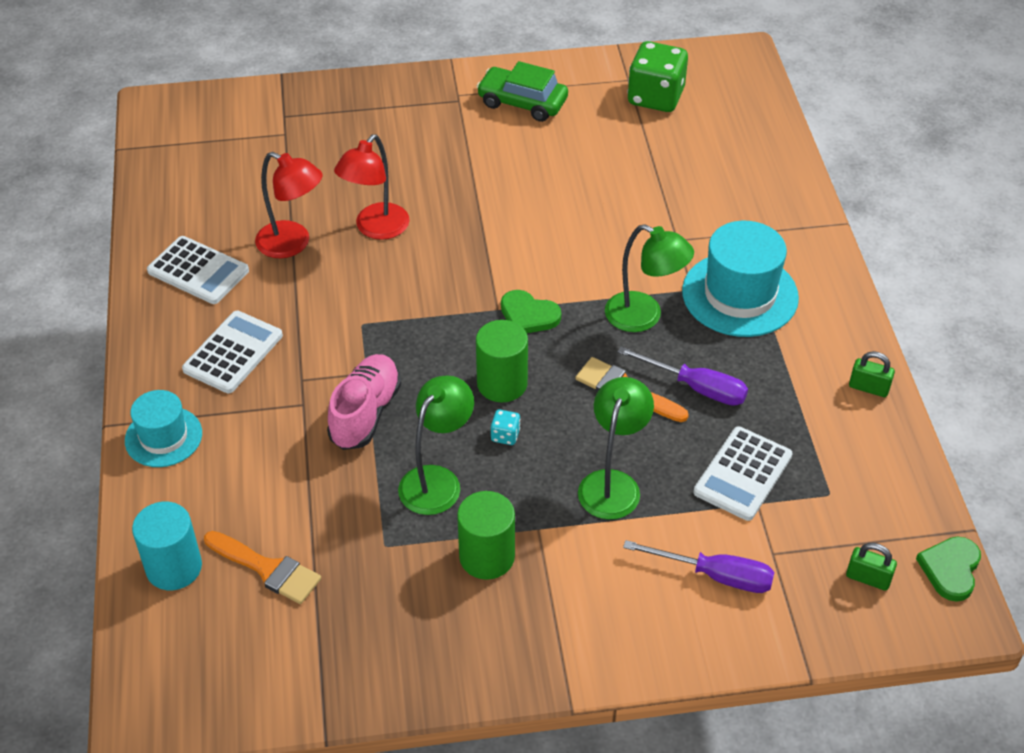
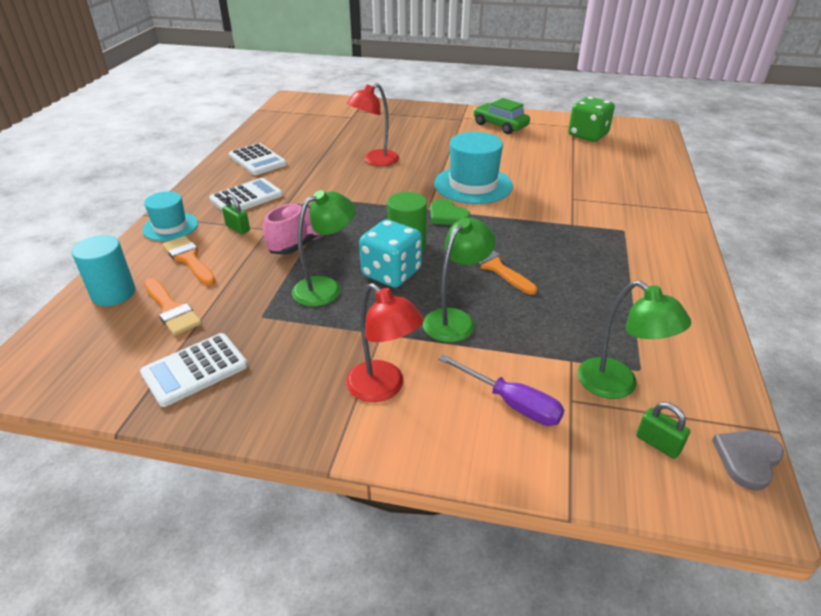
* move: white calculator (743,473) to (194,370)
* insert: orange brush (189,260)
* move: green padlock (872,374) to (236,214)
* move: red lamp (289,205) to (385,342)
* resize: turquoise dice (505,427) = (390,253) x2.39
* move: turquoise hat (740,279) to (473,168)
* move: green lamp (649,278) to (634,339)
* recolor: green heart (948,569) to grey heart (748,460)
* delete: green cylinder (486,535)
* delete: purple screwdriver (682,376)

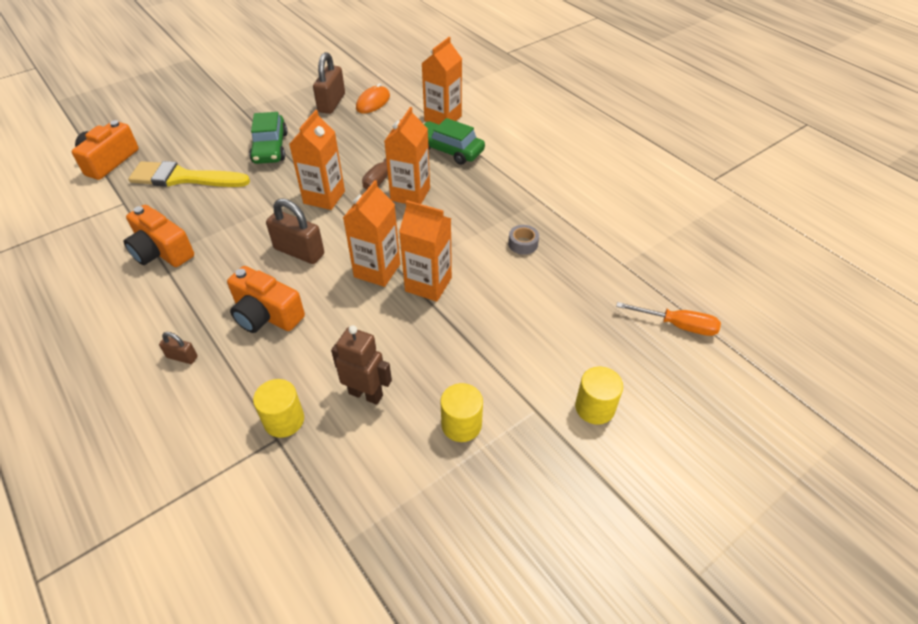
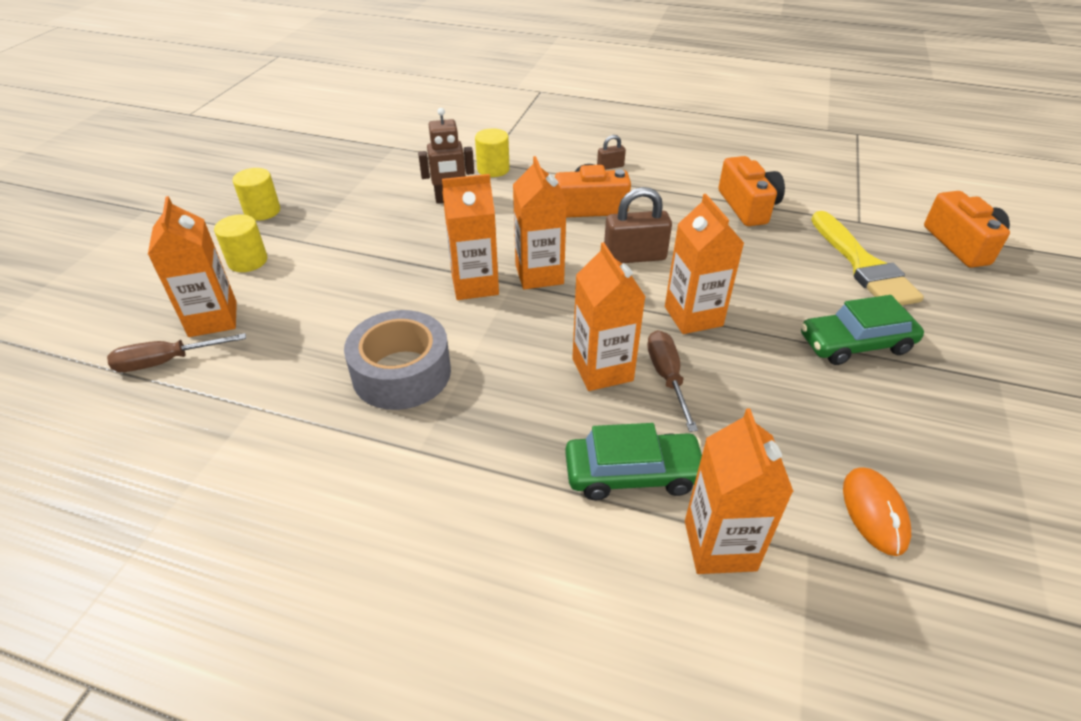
* recolor: orange screwdriver (668,319) to brown screwdriver (176,352)
* insert: orange carton (192,266)
* move: yellow cylinder (461,412) to (256,194)
* resize: grey tape (523,240) = (397,360) x2.29
* rotate: orange camera (158,236) = (751,191) 75 degrees clockwise
* rotate: green car (268,138) = (862,330) 60 degrees counterclockwise
* rotate: yellow brush (189,174) = (867,258) 105 degrees clockwise
* delete: brown padlock (329,83)

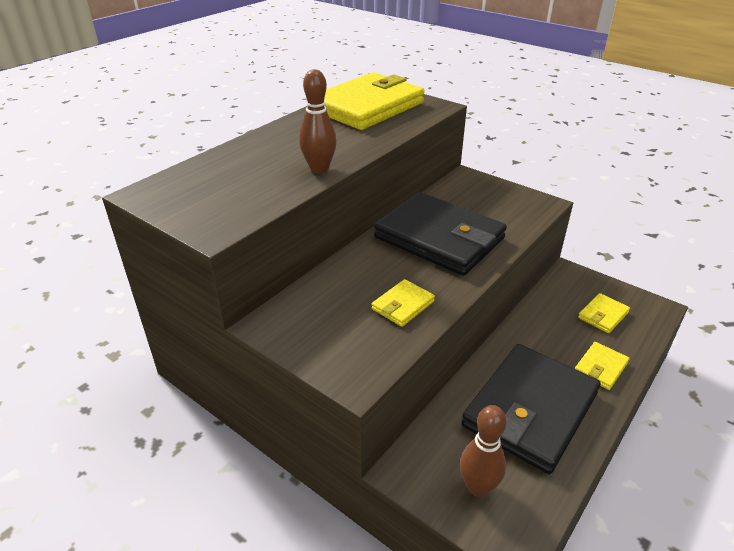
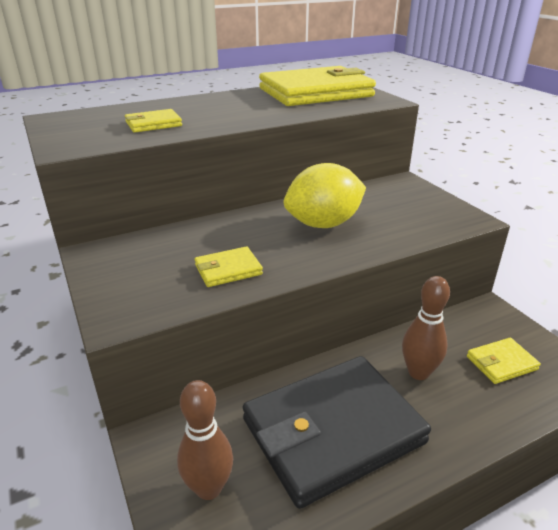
* move: yellow wallet (602,366) to (153,120)
* replace: black wallet (440,234) to yellow lemon (325,195)
* move: brown bowling pin (318,121) to (426,328)

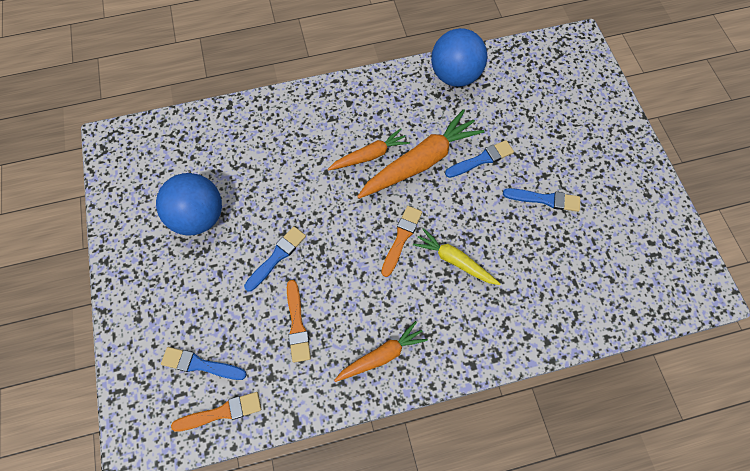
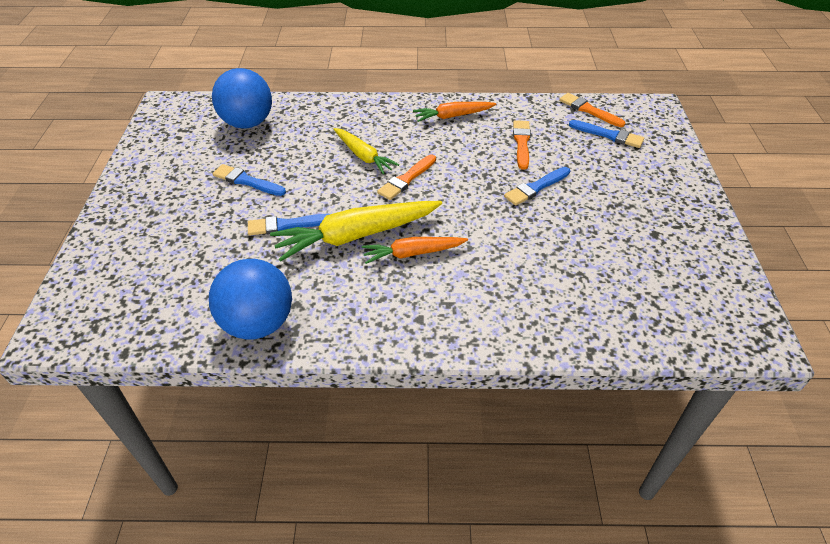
* move: blue ball (189,204) to (242,98)
* recolor: orange carrot (421,154) to yellow carrot (356,231)
* rotate: orange brush (216,412) = (592,110) 45 degrees clockwise

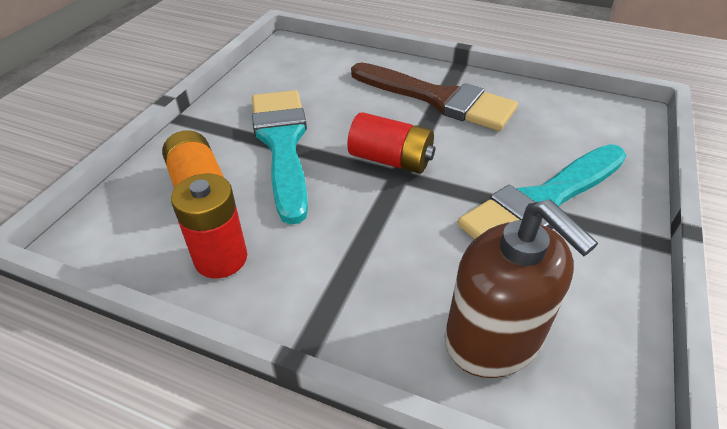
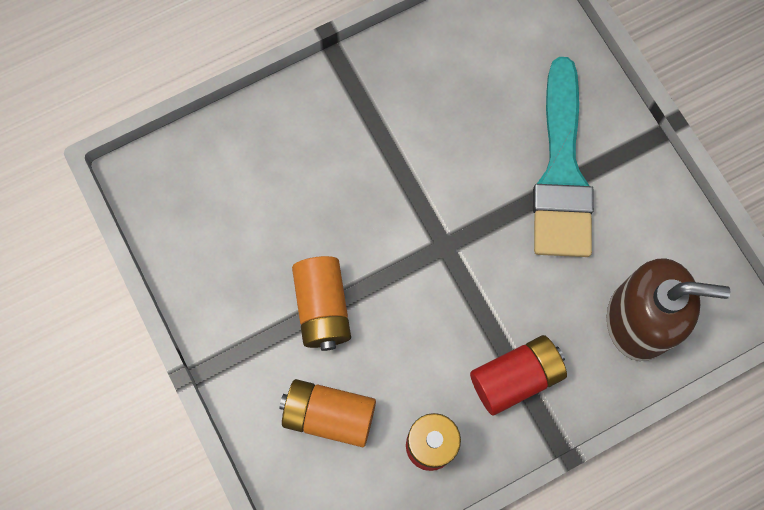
* replace: turquoise brush (280,157) to orange battery (321,303)
* move: red battery (391,143) to (518,375)
* delete: brown brush (434,97)

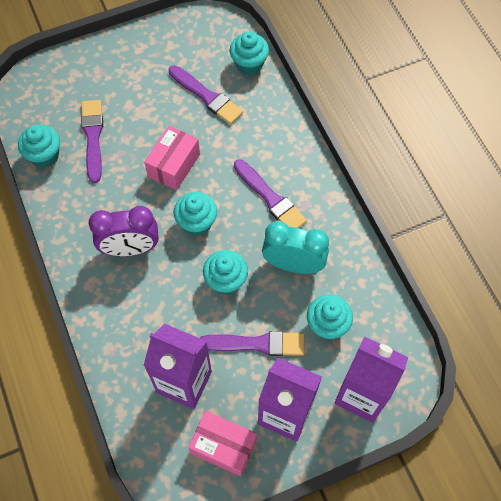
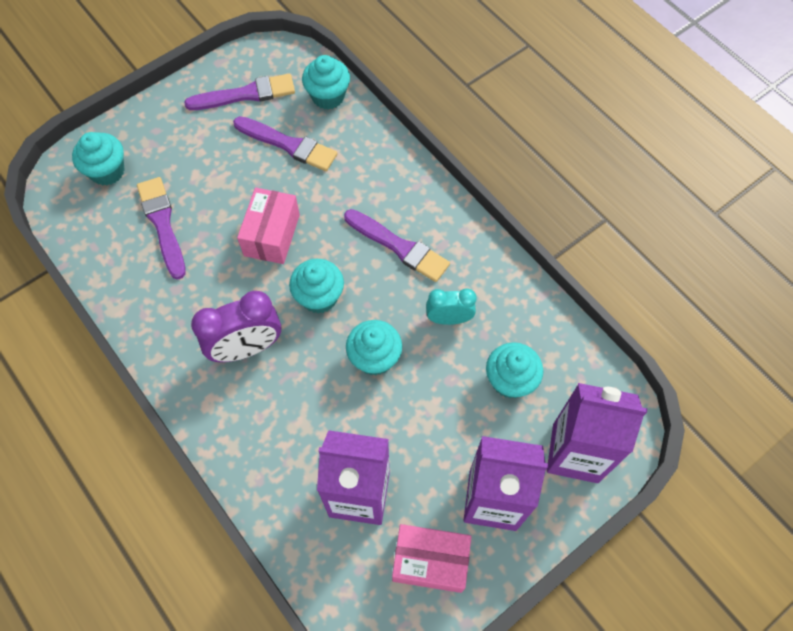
* move: turquoise cupcake (39,146) to (98,159)
* move: purple brush (252,343) to (239,92)
* resize: turquoise clock (295,247) = (451,306) x0.62

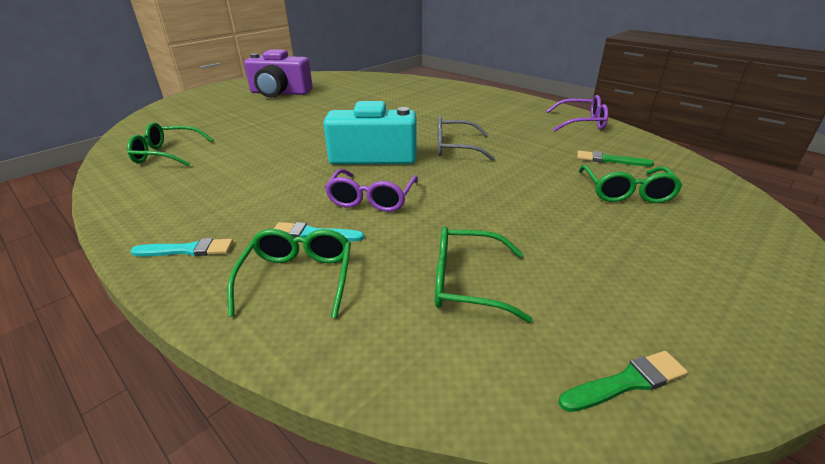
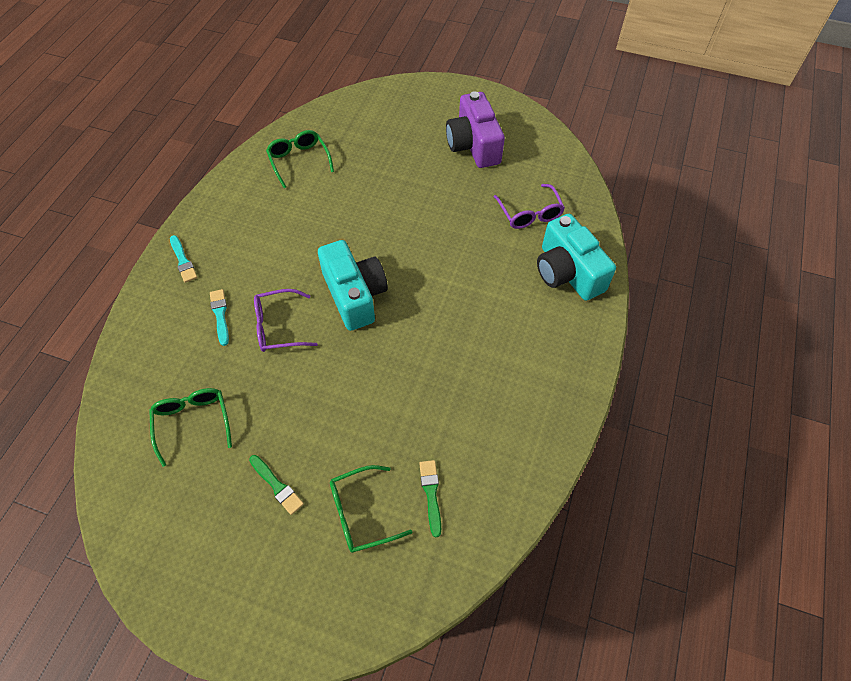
* move: green brush (623,381) to (276,485)
* move: purple glasses (577,113) to (529,206)
* insert: turquoise camera (576,257)
* delete: green glasses (289,273)
* delete: grey glasses (466,138)

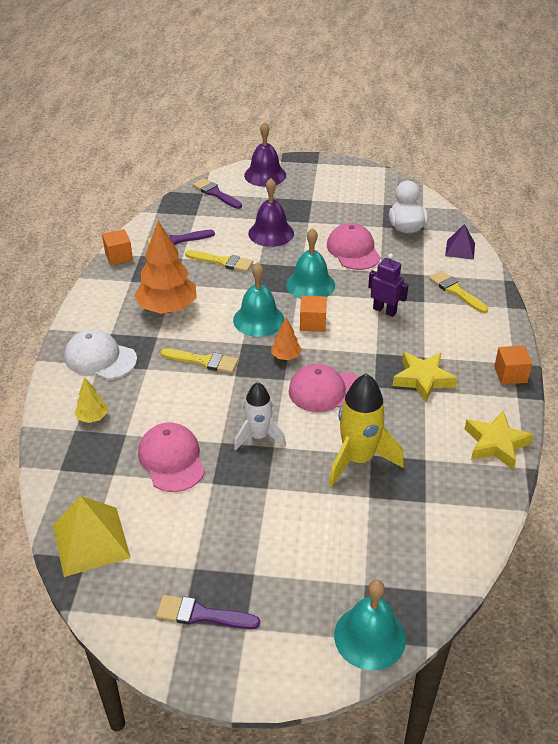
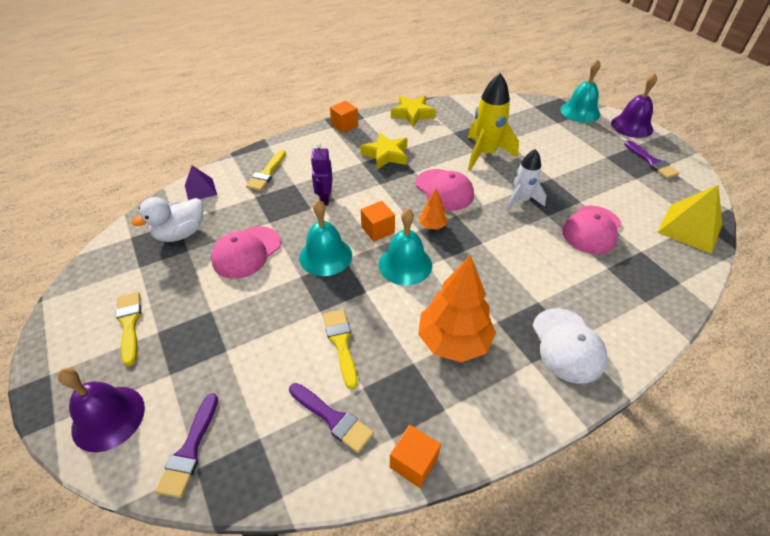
* move: yellow brush (199,360) to (128,329)
* move: purple bell (271,212) to (634,105)
* delete: yellow tree (91,400)

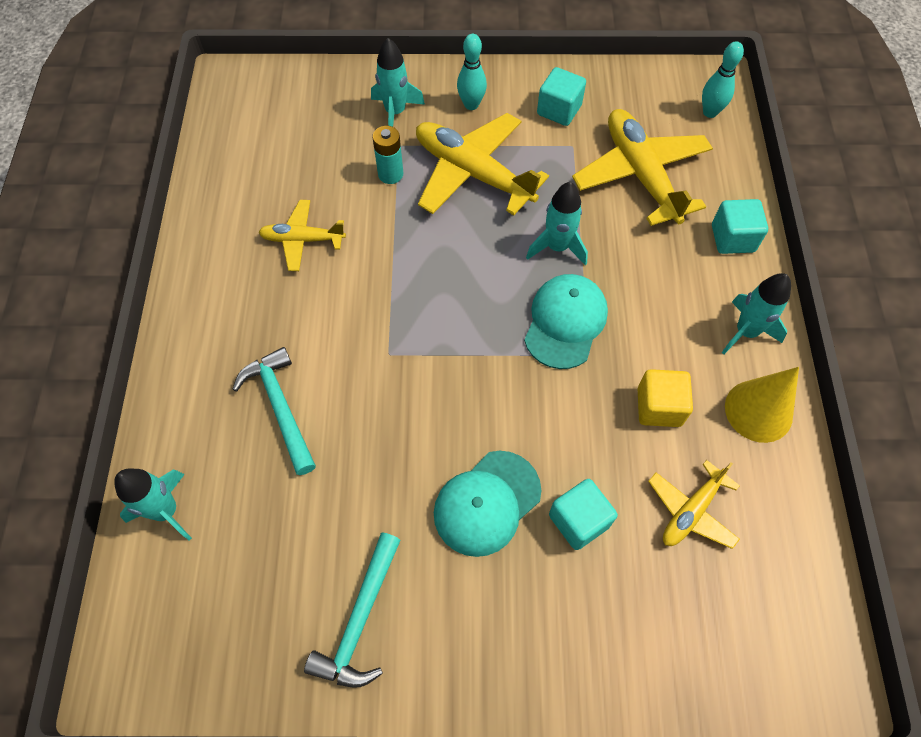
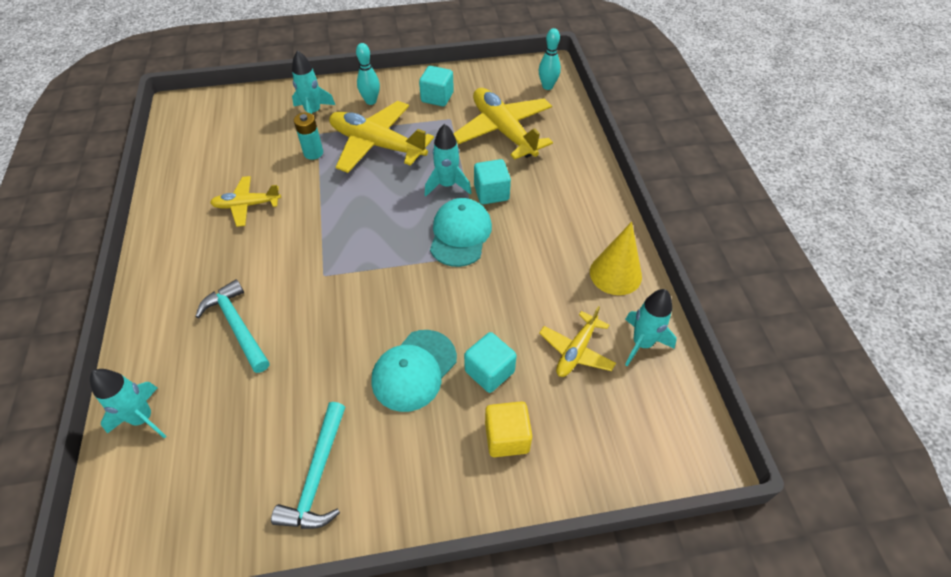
* move: turquoise cube (740,226) to (492,181)
* move: yellow cube (665,398) to (508,429)
* move: turquoise rocket (756,313) to (651,328)

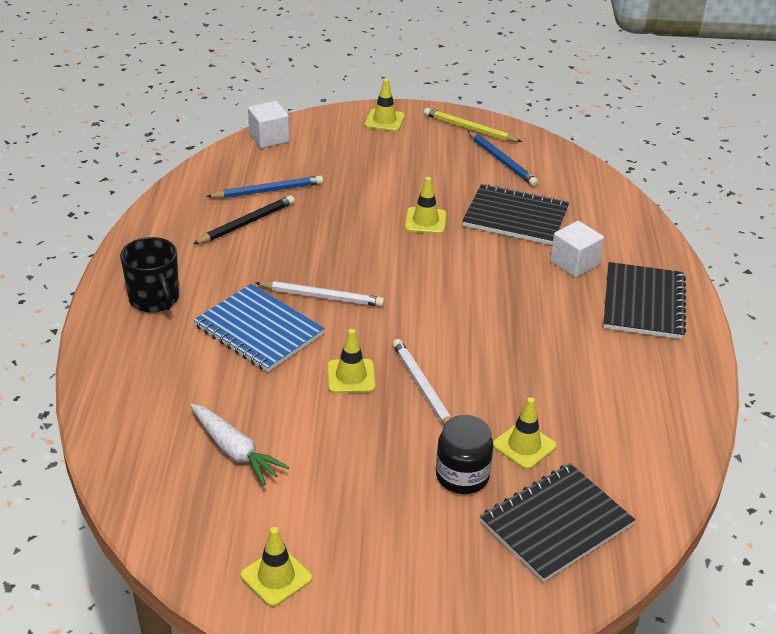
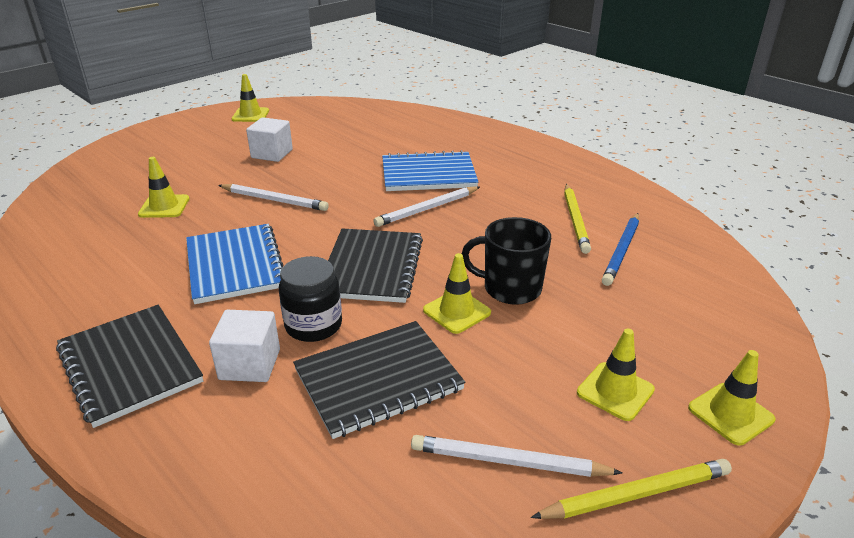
* insert: blue notebook (235,264)
* move: white cube (268,124) to (269,139)
* move: black jar (464,454) to (310,299)
* move: black notebook (557,522) to (375,265)
* recolor: blue pencil (503,158) to white pencil (516,456)
* move: black mug (149,275) to (506,261)
* recolor: black pencil (244,219) to yellow pencil (577,219)
* move: yellow traffic cone (351,361) to (616,374)
* delete: white carrot (240,444)

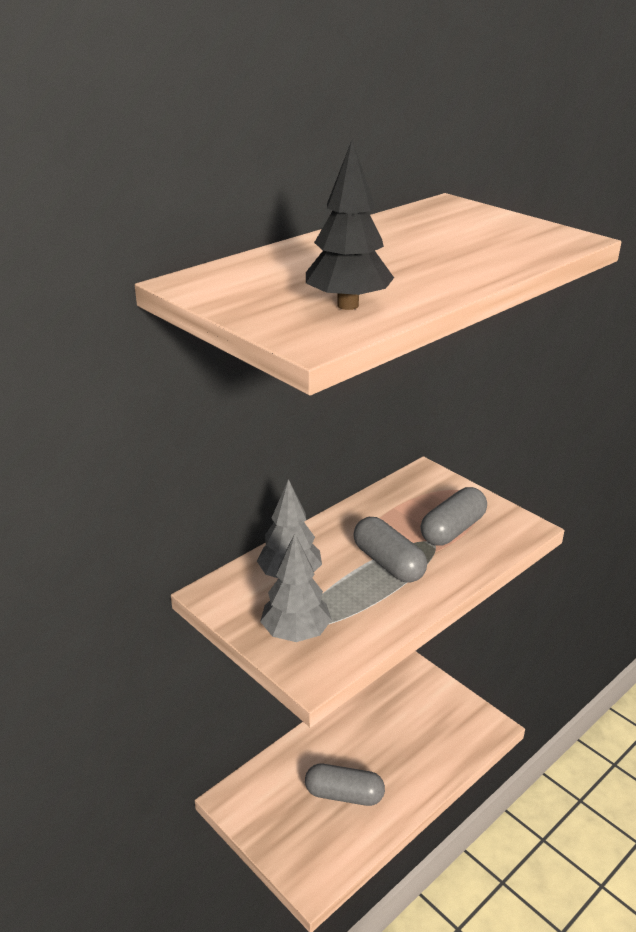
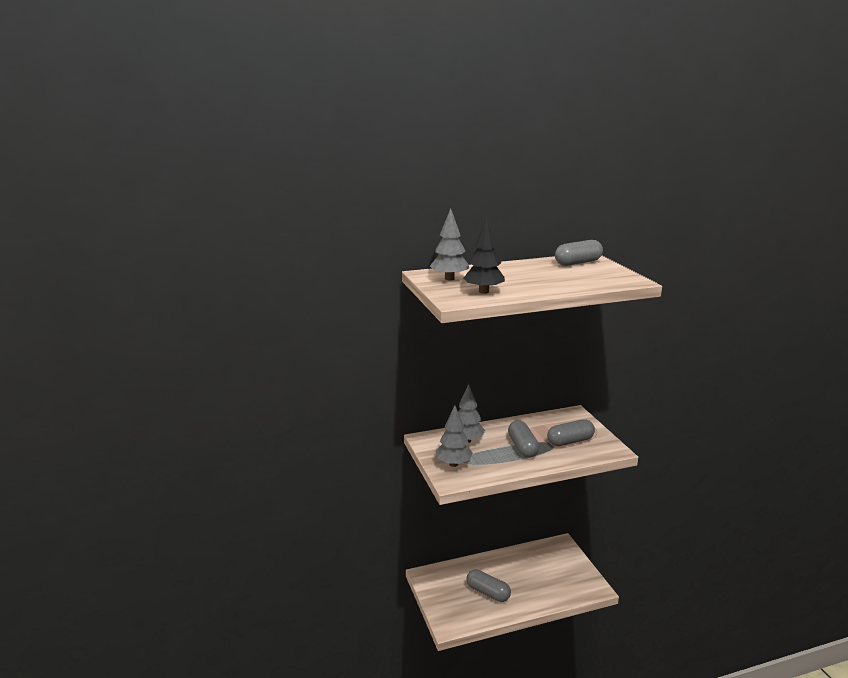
* insert: grey tree (449,244)
* insert: grey capsule (579,253)

